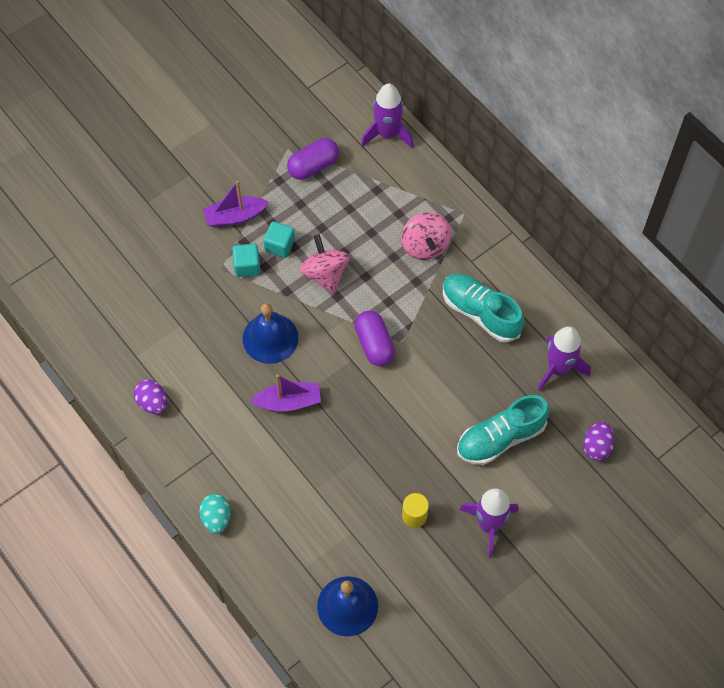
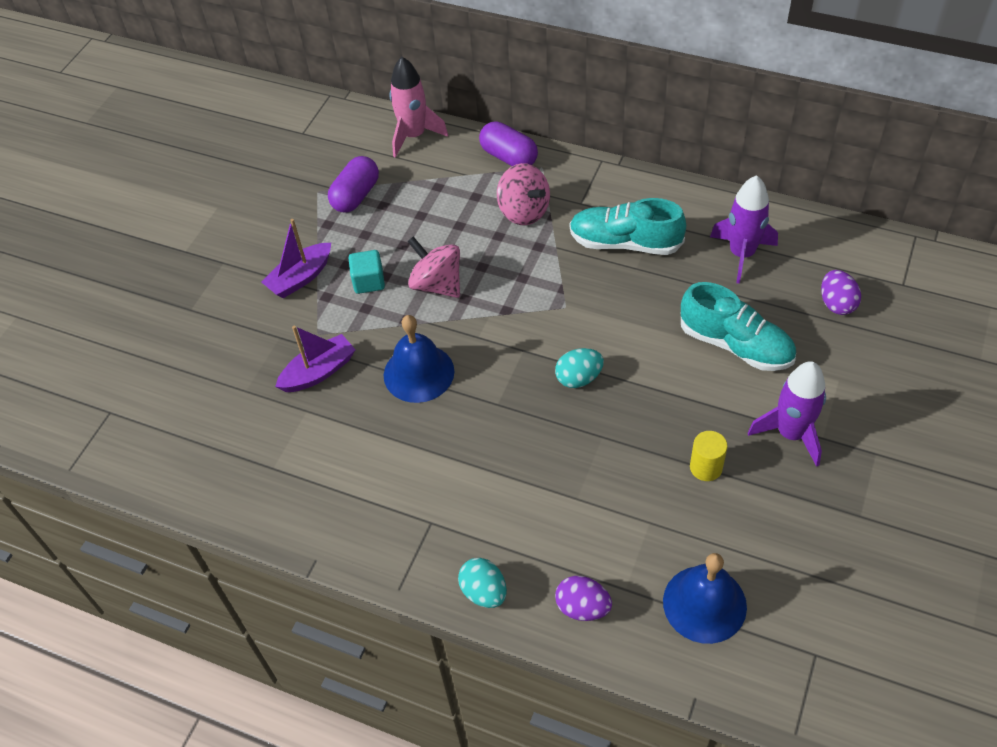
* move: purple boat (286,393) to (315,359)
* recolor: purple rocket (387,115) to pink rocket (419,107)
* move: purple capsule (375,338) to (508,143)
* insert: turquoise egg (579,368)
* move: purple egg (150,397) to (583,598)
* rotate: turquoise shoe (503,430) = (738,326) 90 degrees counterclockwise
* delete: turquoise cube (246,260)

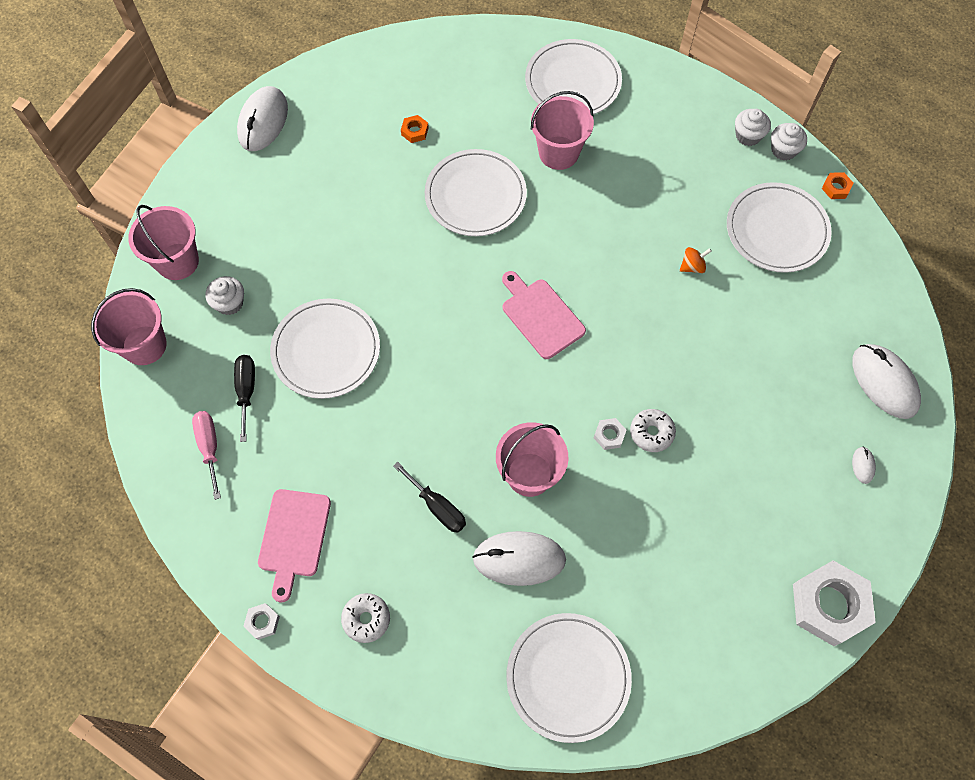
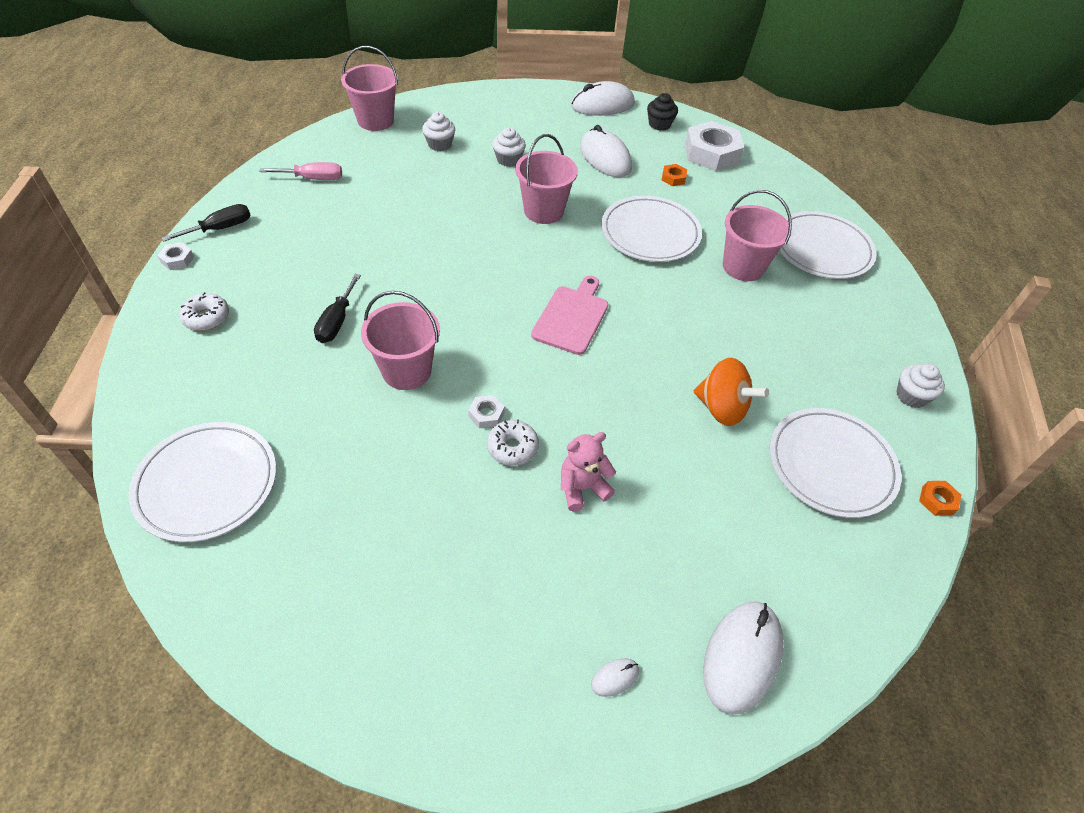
* move: black screwdriver (244,398) to (206,222)
* rotate: pink screwdriver (206,455) = (300,171) 45 degrees clockwise
* move: white cupcake (789,142) to (509,147)
* move: pink bucket (163,242) to (546,179)
* insert: pink teddy bear (588,472)
* move: white mouse (519,558) to (606,151)
* insert: black cupcake (662,112)
* move: white nut (834,603) to (714,146)
* resize: orange spinning top (696,260) = (731,392) x1.90
* delete: pink cutting board (294,545)
* delete: white plate (325,349)

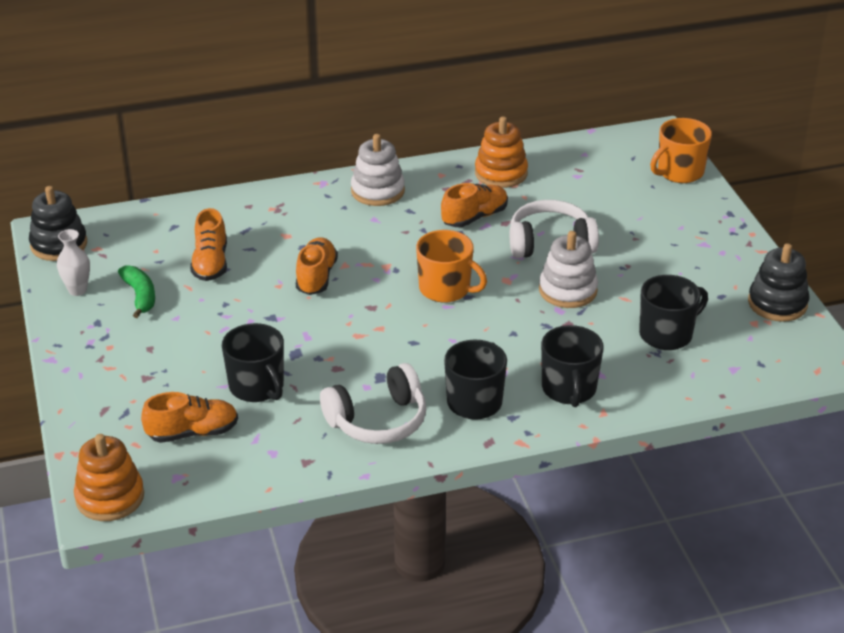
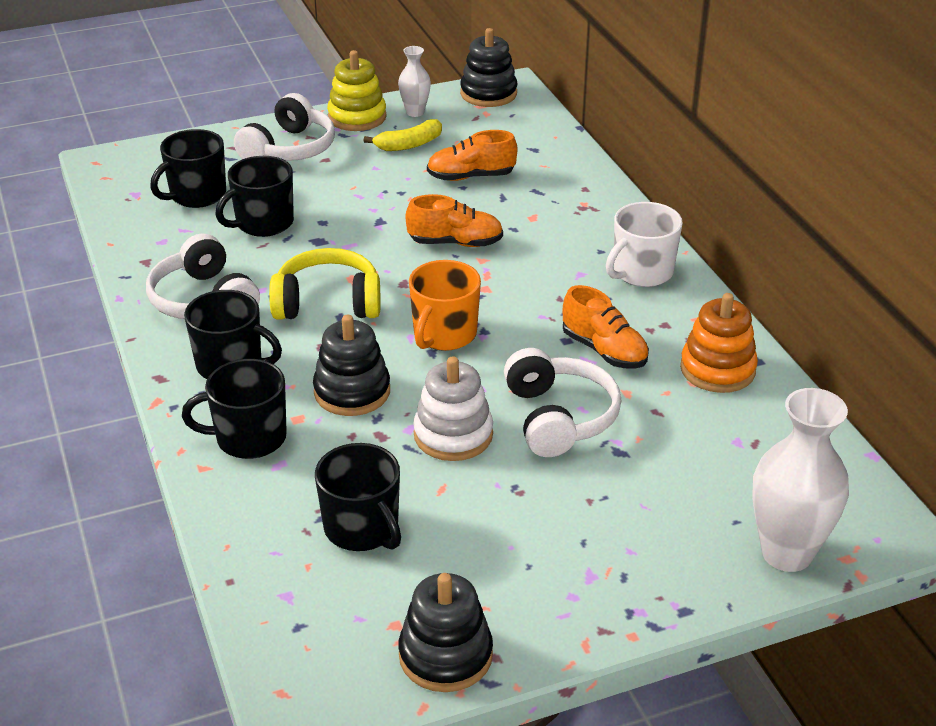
* replace: orange shoe (189,417) to black mug (188,168)
* insert: white headphones (284,127)
* insert: yellow headphones (324,284)
* insert: black stacking toy (351,365)
* insert: yellow stacking toy (357,90)
* recolor: green banana (136,292) to yellow banana (403,135)
* replace: white stacking toy (378,170) to white mug (644,244)
* replace: orange mug (681,150) to white vase (800,480)
* delete: orange stacking toy (109,477)

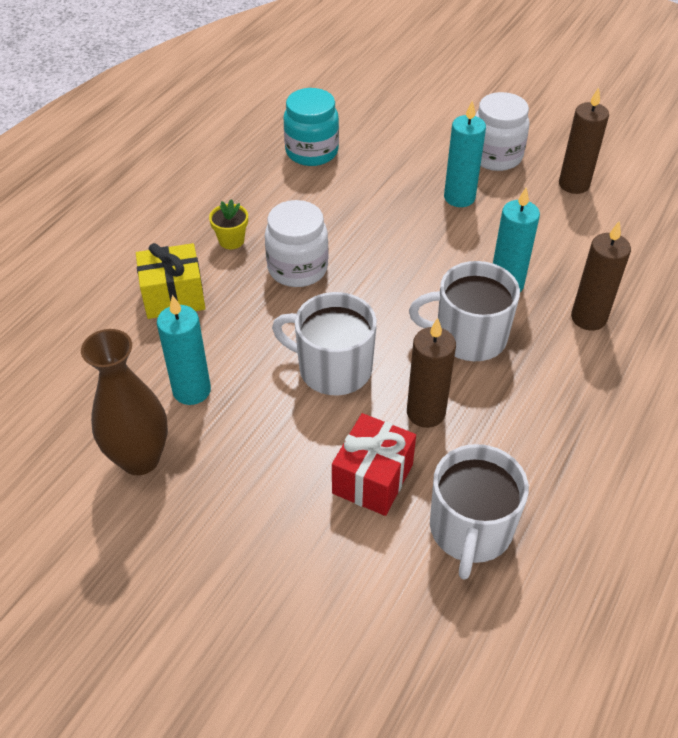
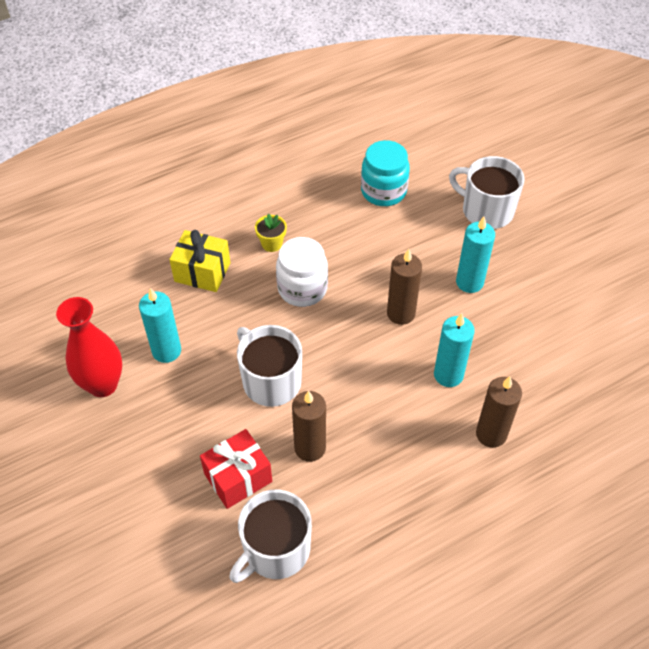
* recolor: brown vase (124,402) to red vase (89,347)
* move: brown candle (584,140) to (404,287)
* move: white mug (464,311) to (487,192)
* delete: white jar (502,131)

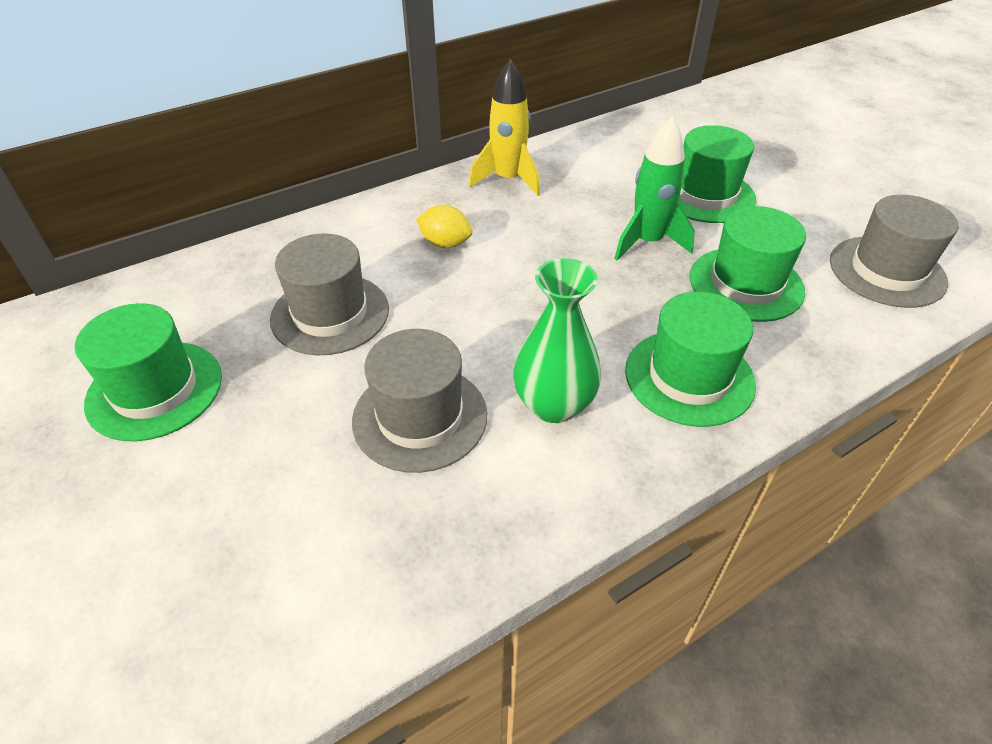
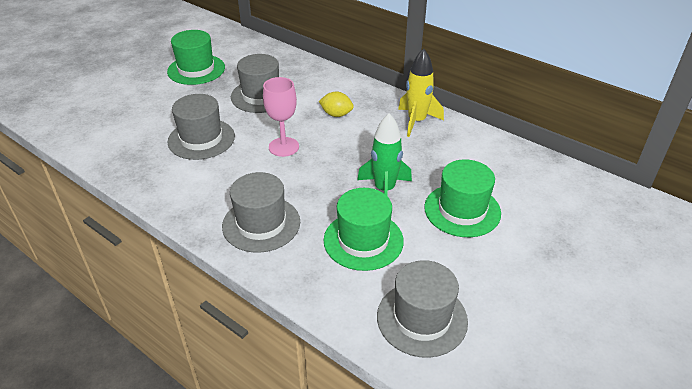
* recolor: green hat (690,359) to grey hat (261,212)
* insert: pink goblet (281,117)
* rotate: yellow lemon (444,226) = (336,104) 75 degrees counterclockwise
* delete: green vase (557,340)

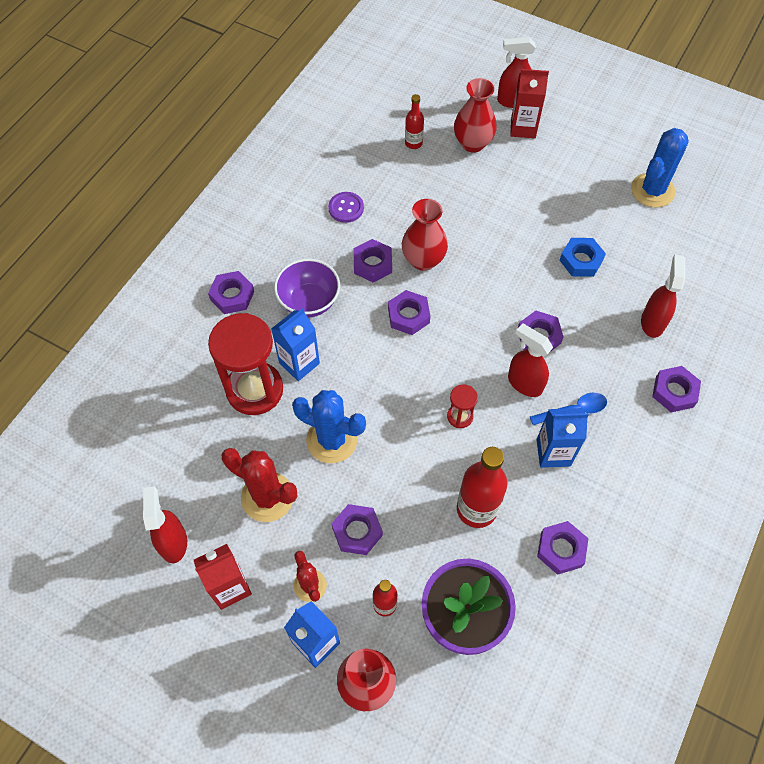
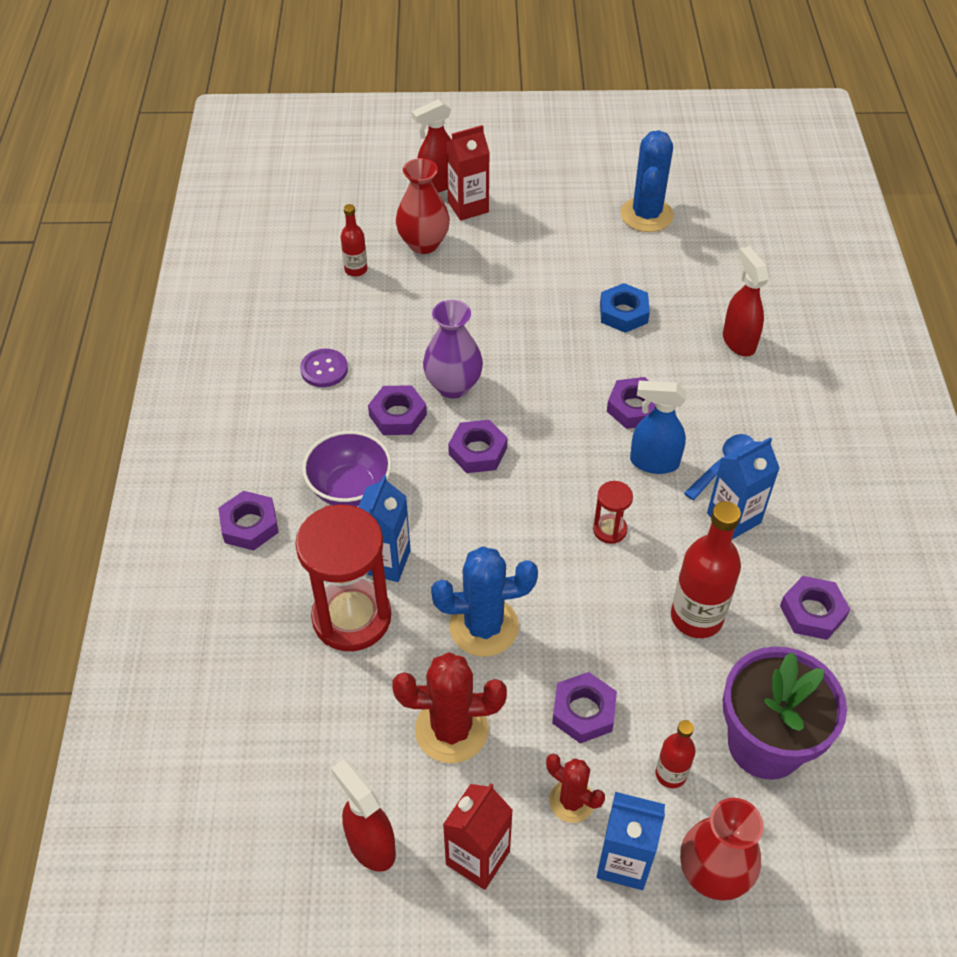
* recolor: red vase (425,235) to purple vase (453,349)
* recolor: red spray bottle (530,360) to blue spray bottle (658,427)
* delete: purple nut (676,389)

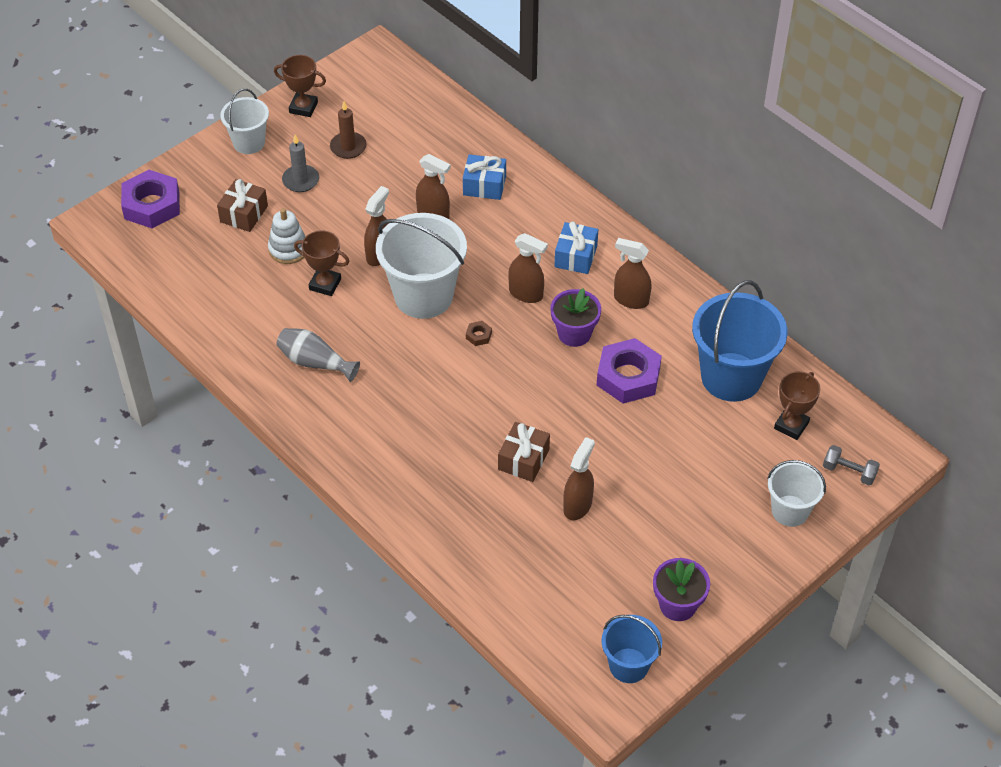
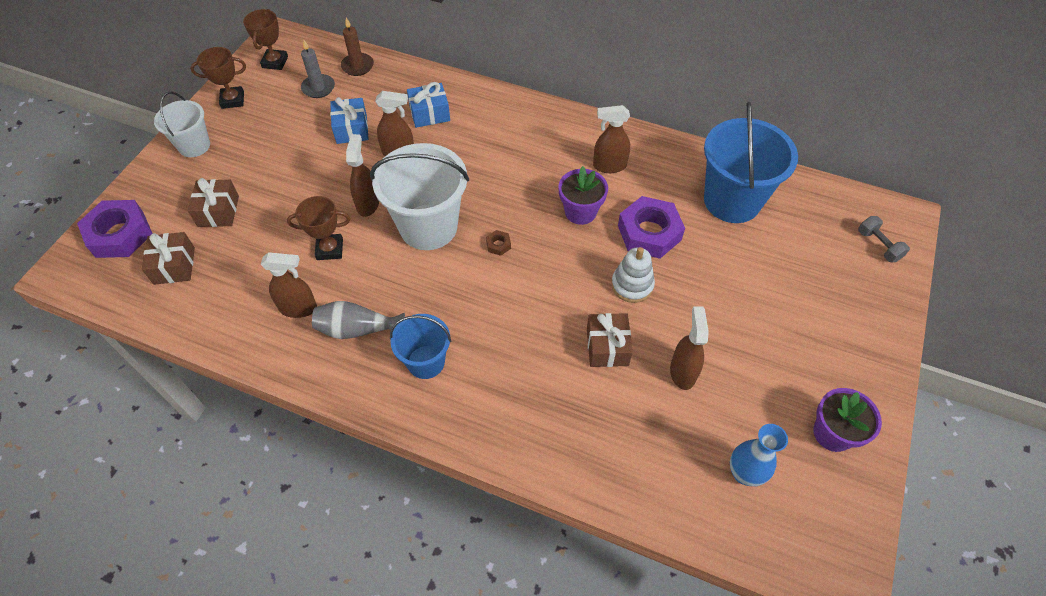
* insert: brown gift (168,258)
* move: brown trophy (797,405) to (265,39)
* move: brown spray bottle (528,268) to (289,285)
* move: grey candle (300,163) to (318,69)
* move: blue gift (576,248) to (349,120)
* move: brown candle (348,130) to (357,47)
* move: blue bucket (632,649) to (420,346)
* move: white stacking toy (287,236) to (633,275)
* insert: blue vase (759,455)
* rotate: grey dumbbell (851,465) = (884,239) 60 degrees clockwise
* delete: white bucket (796,493)

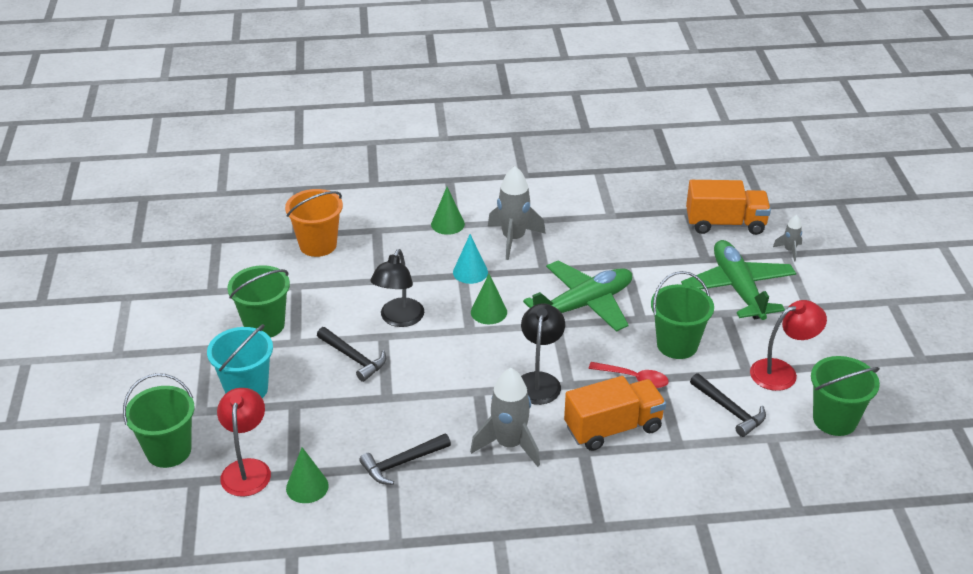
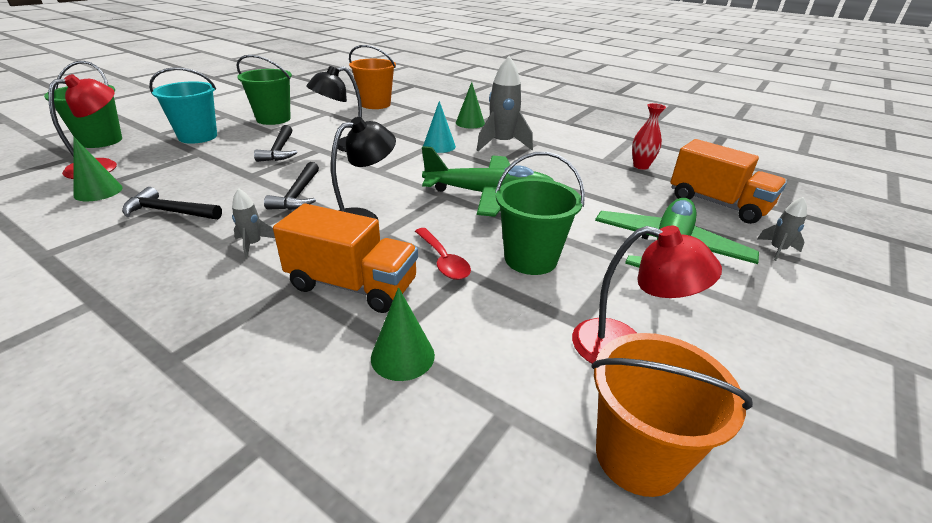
* resize: grey rocket (505,417) = (253,223) x0.50
* move: black hammer (728,405) to (291,186)
* move: green cone (489,299) to (403,334)
* recolor: green bucket (845,396) to orange bucket (672,415)
* insert: red vase (649,136)

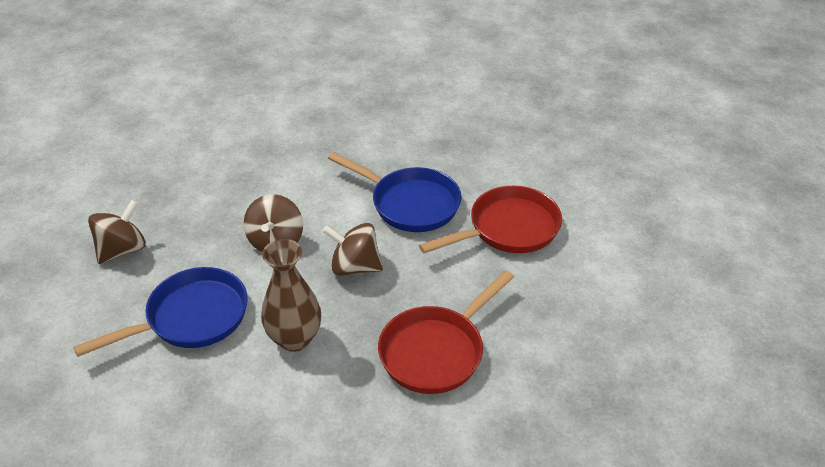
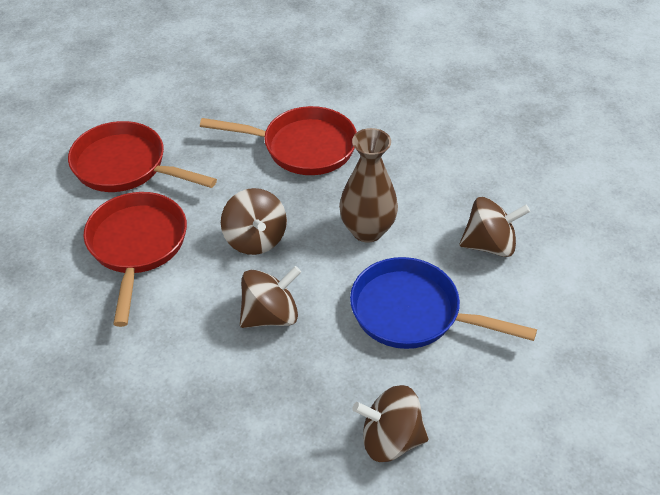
* recolor: blue pan (395,192) to red pan (135,259)
* insert: brown spinning top (494,227)

